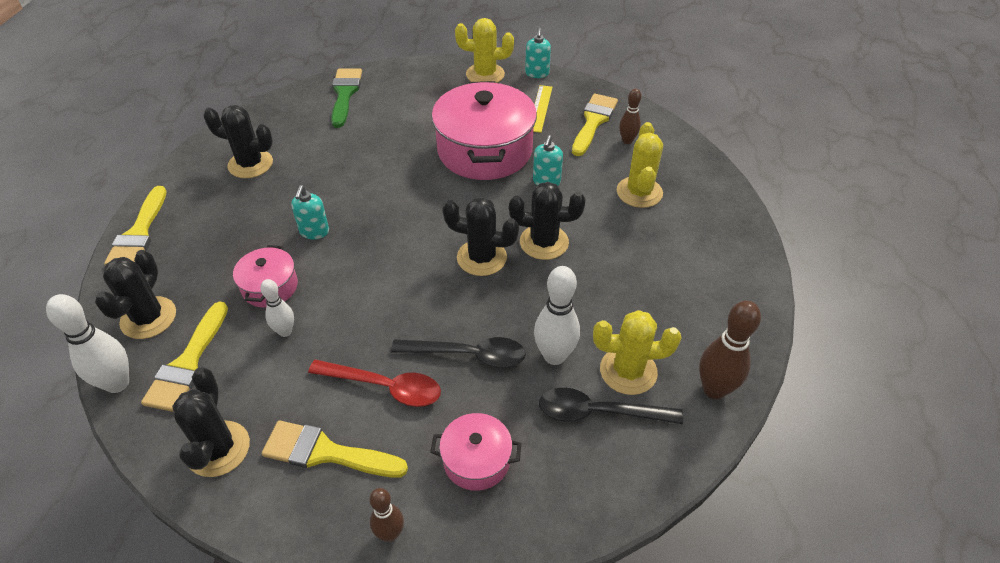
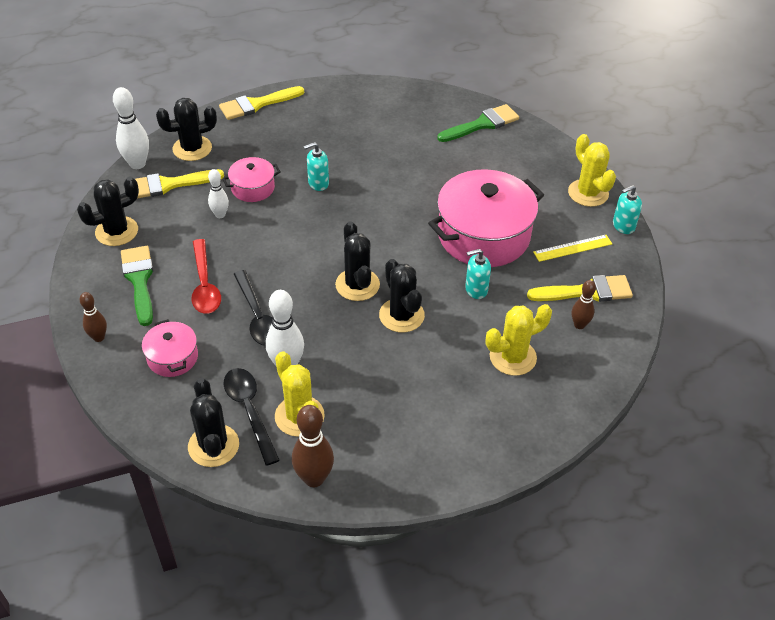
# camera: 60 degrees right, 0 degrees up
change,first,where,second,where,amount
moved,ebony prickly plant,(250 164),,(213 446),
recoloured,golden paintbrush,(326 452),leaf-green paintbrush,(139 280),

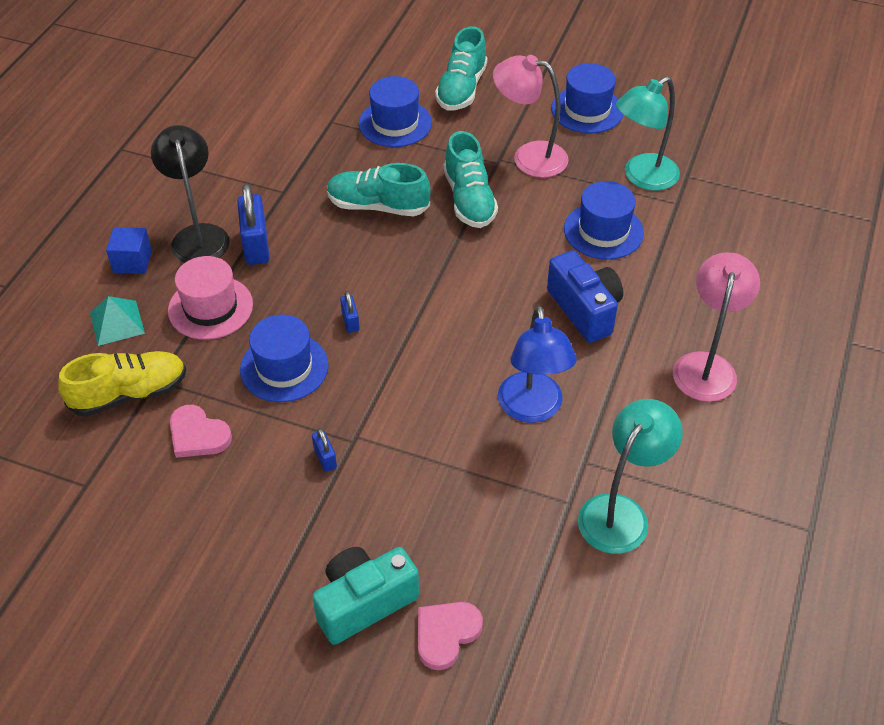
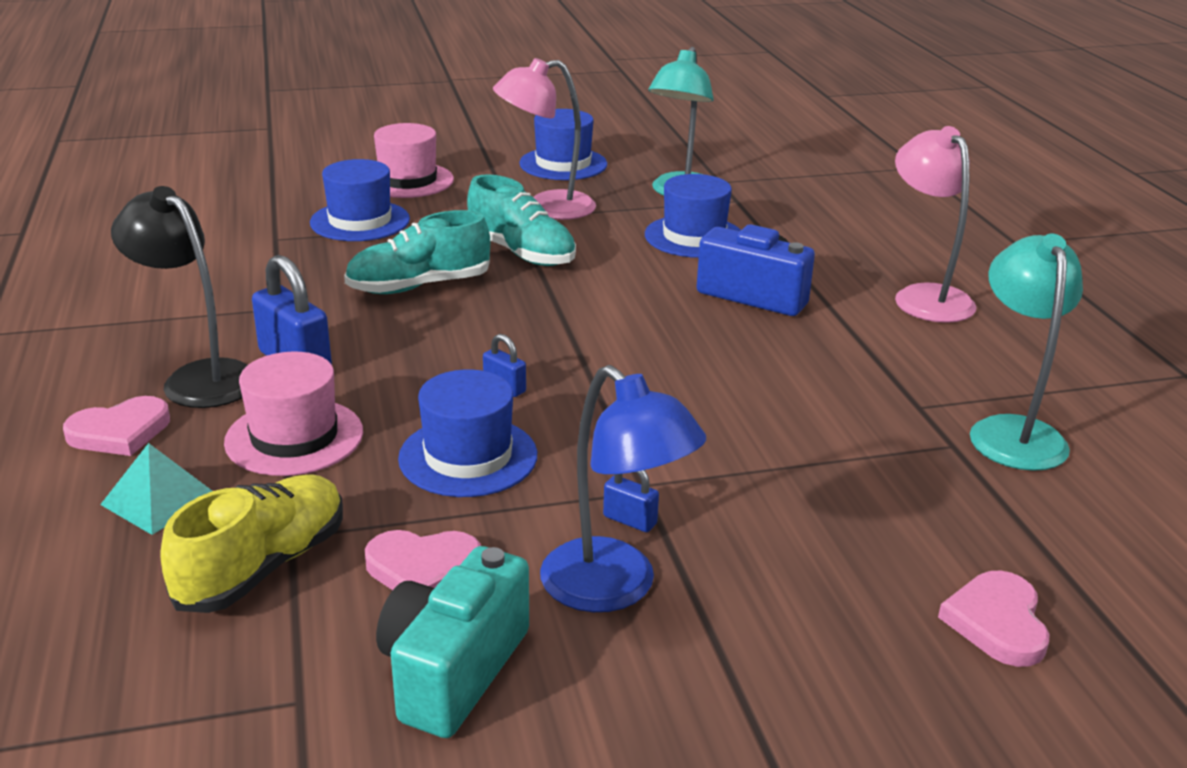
# camera: 35 degrees left, 20 degrees down
change,first,where,second,where,amount
replaced,teal lace-up shoe,(461 89),rose-pink tall hat,(407 180),
replaced,royal blue block,(132 262),rose-pink love heart,(120 432),
moved,royal blue reading lamp,(532 409),,(614 589),
moved,teal photo camera,(364 603),,(453 671),

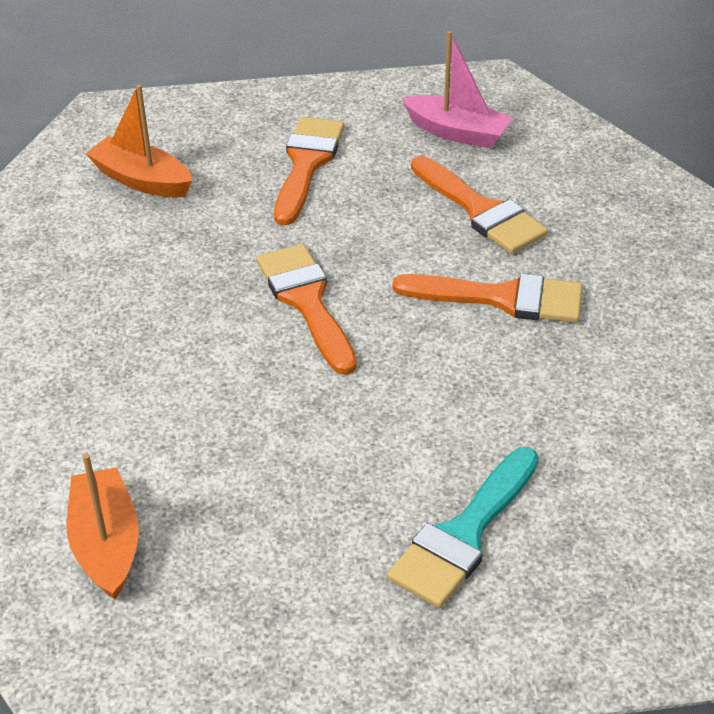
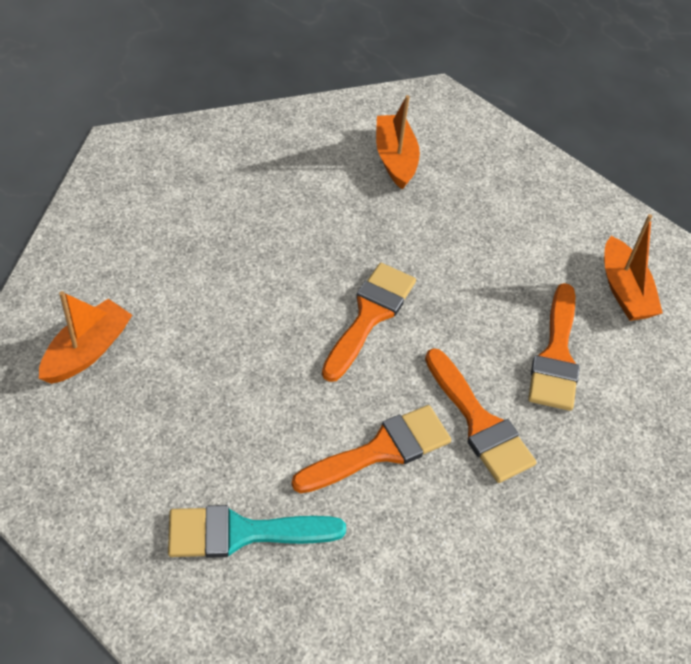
# camera: 45 degrees right, 10 degrees up
change,first,where,second,where,amount
recoloured,rose-pink boat,(457 132),orange-coloured boat,(624 291),
moved,orange-coloured paintbrush,(306 164),,(381 450),

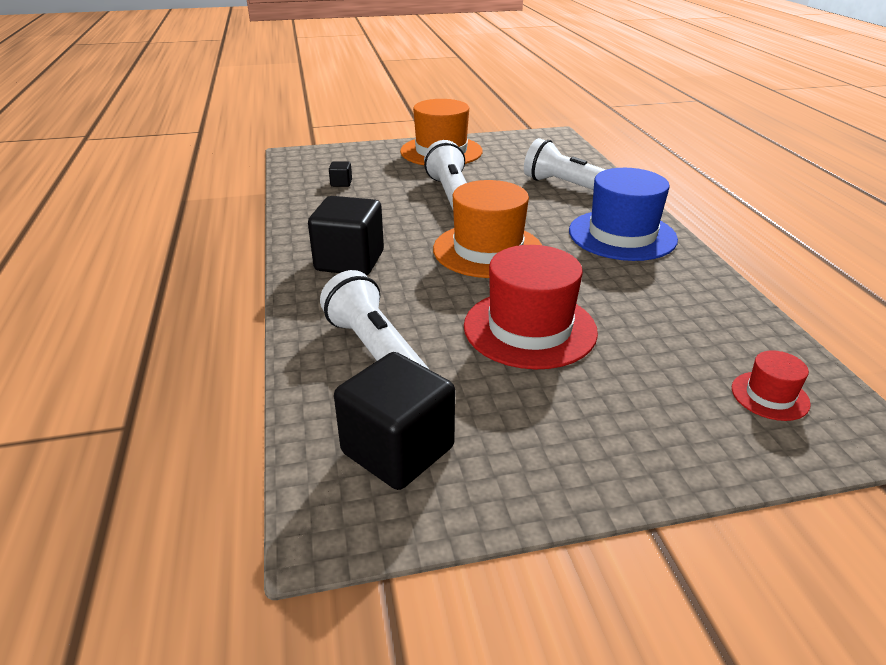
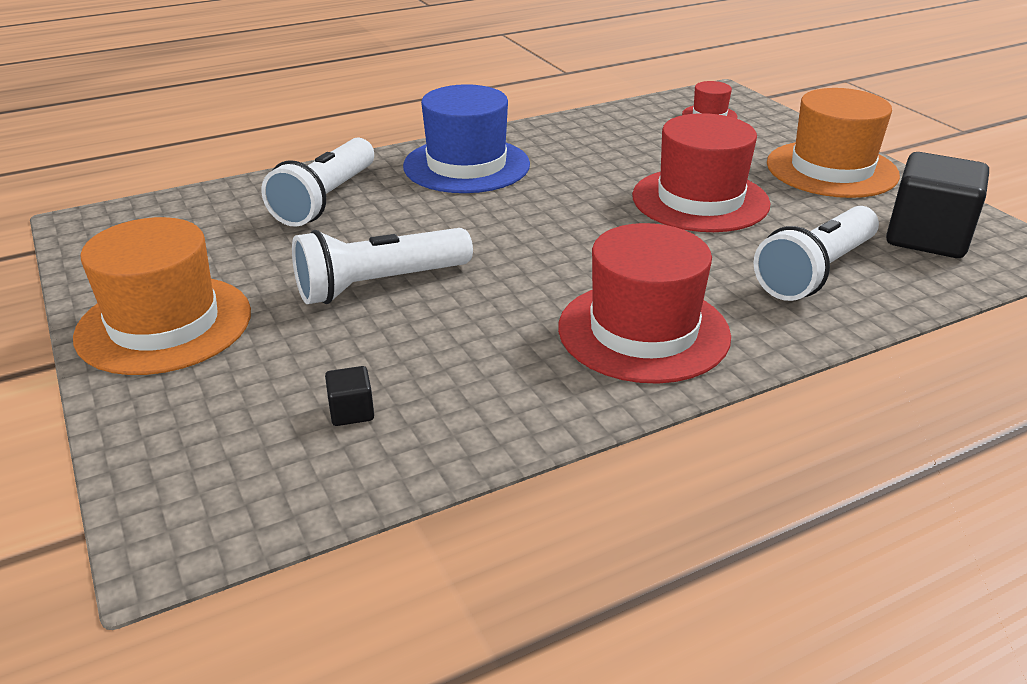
# camera: 105 degrees left, 0 degrees up
change,first,where,second,where,amount
moved,orange-coloured tall hat,(488 250),,(831 169),
replaced,ebony block,(349 261),crimson tall hat,(643 331),

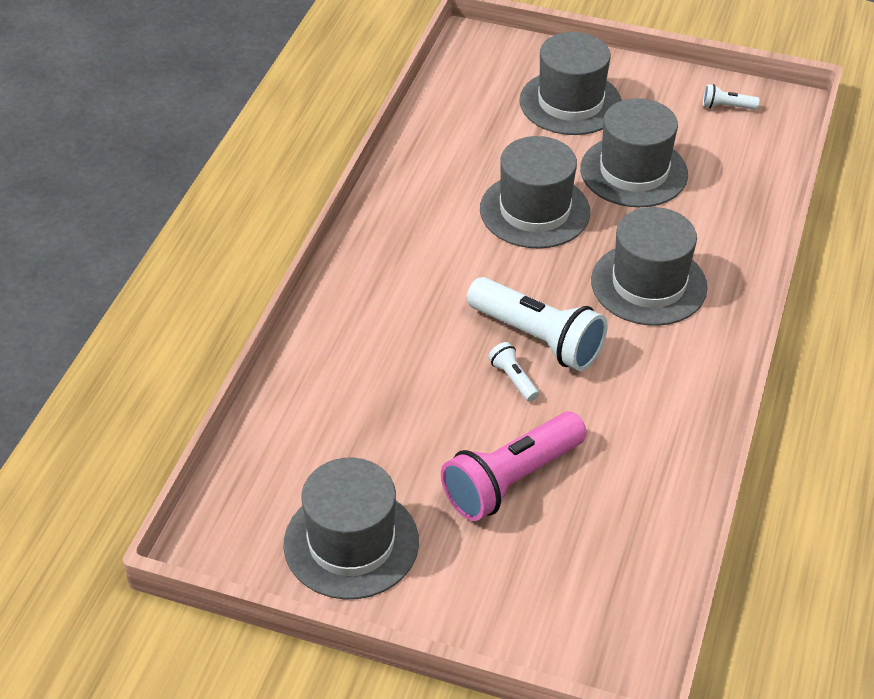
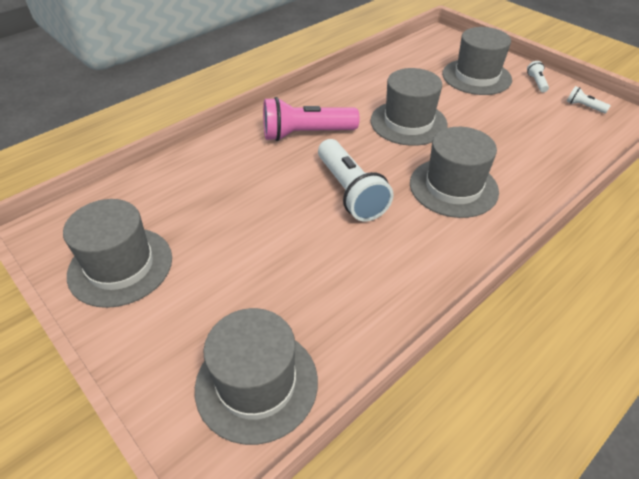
# camera: 30 degrees right, 0 degrees up
change,first,where,second,where,amount
moved,grey tall hat,(633 171),,(256 383),
moved,white flashlight,(513 379),,(536 82),
moved,rose-pink flashlight,(511 480),,(306 134),

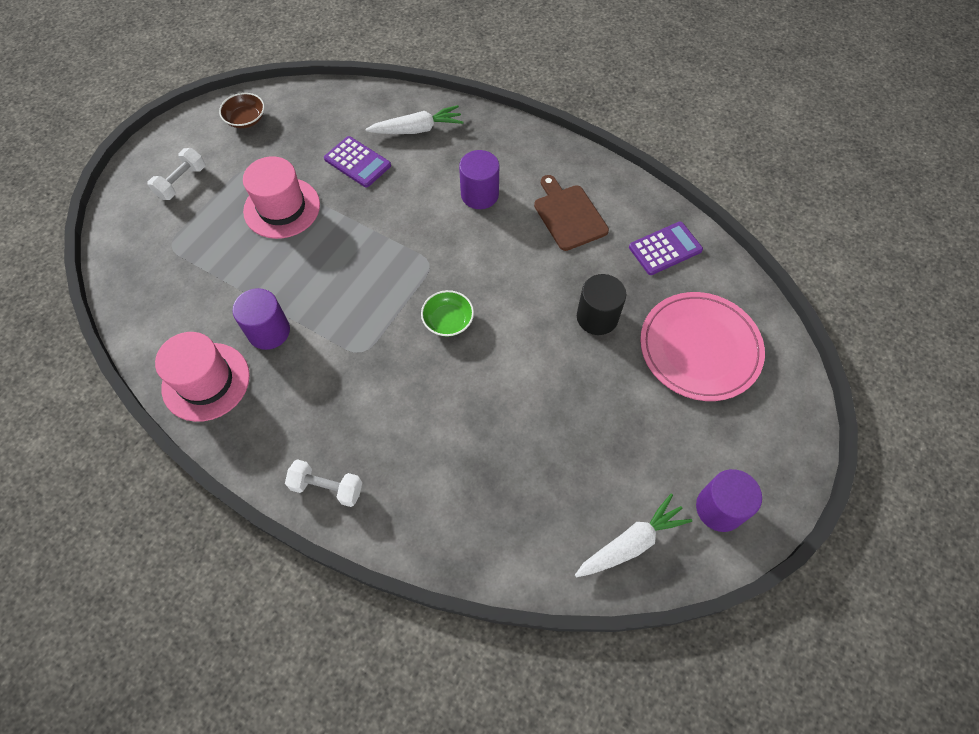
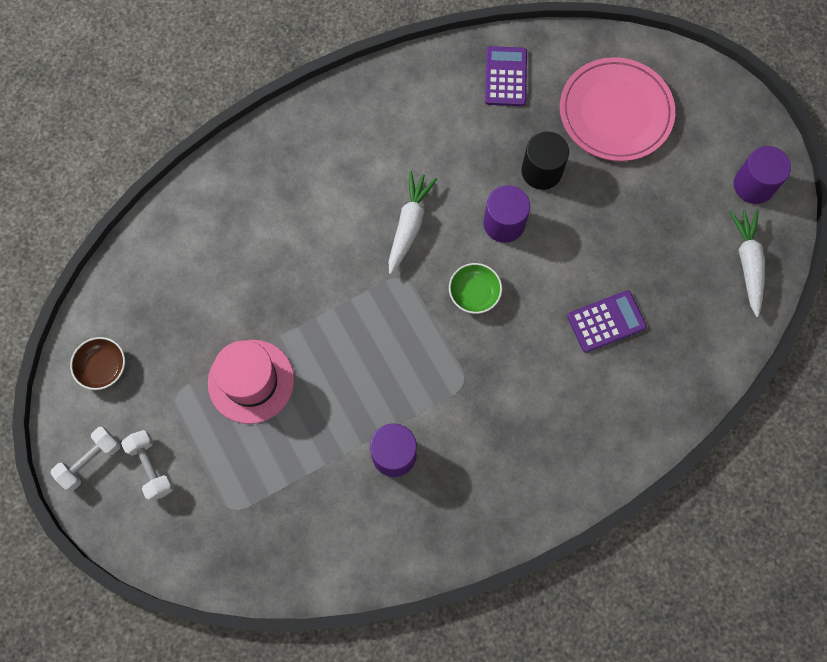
# camera: 60 degrees left, 10 degrees up
change,first,where,second,where,amount
moved,white carrot,(417 129),,(409 225),
moved,purple pocket calculator,(357 162),,(606 321),
moved,purple solid cylinder,(479 194),,(504 223),
removed,brown bread board,(568 215),,,
removed,rose-pink tall hat,(206 381),,,
moved,white hand weight,(327 487),,(90 461),

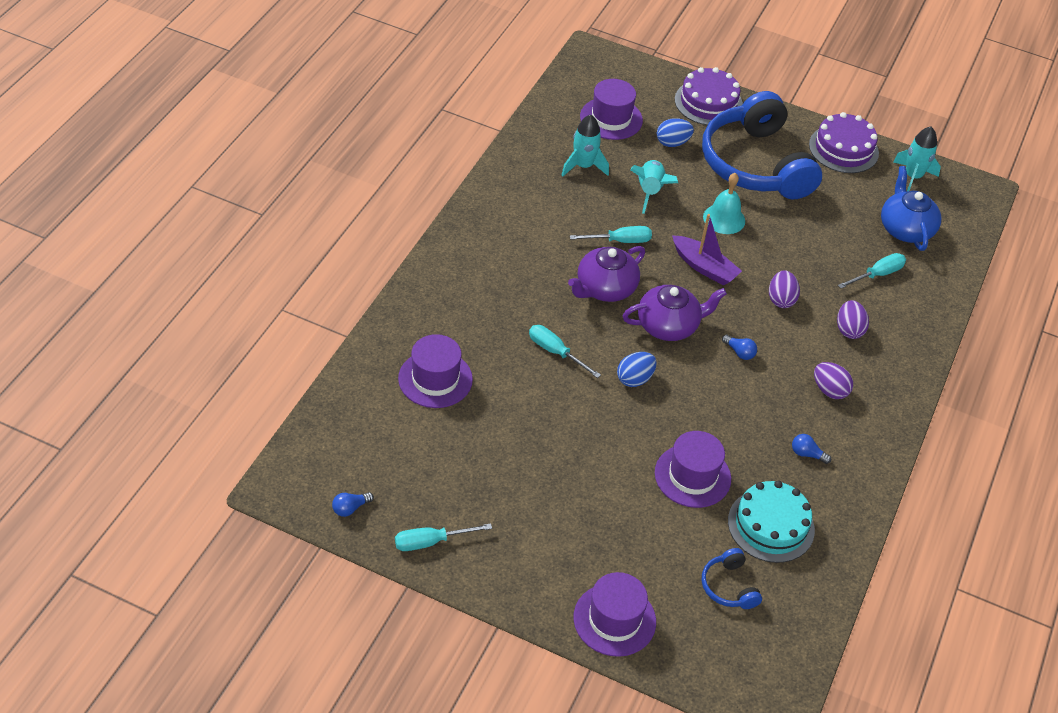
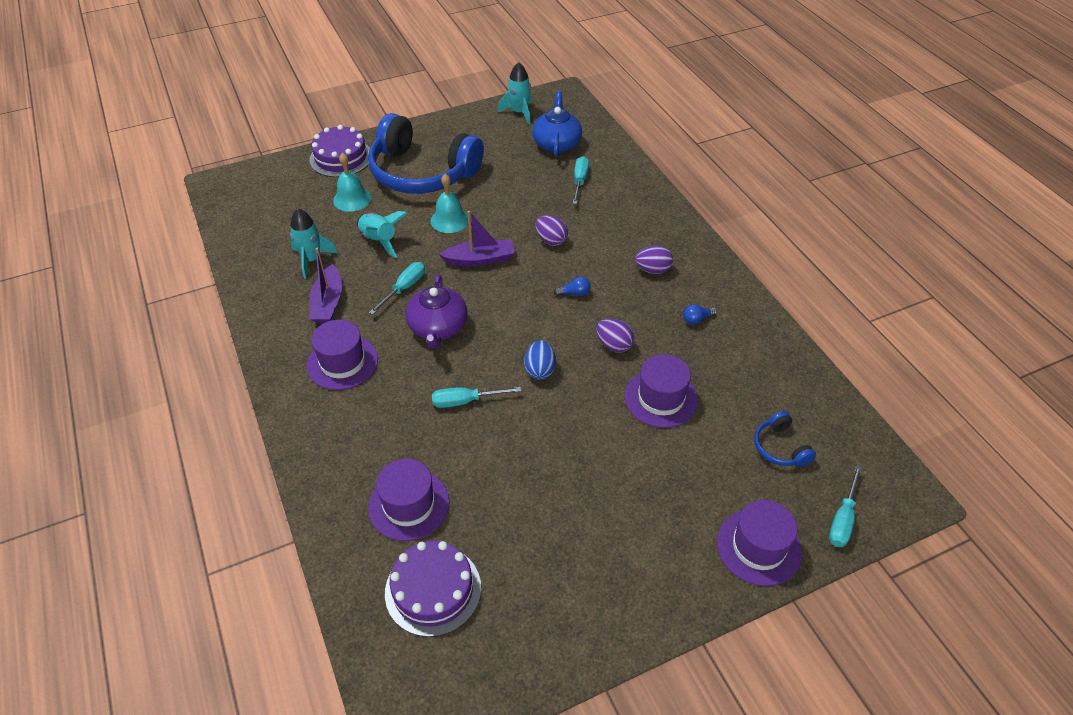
# camera: 45 degrees left, 0 degrees up
change,first,where,second,where,amount
moved,purple tall hat,(611 118),,(342 362),
moved,purple cake,(843 149),,(433 590),
replaced,royal blue toy egg,(672 143),teal bell,(352 199),
turned,royal blue teapot,(905 229),,(557 144),60 degrees clockwise
removed,purple teapot,(668 325),,,
moved,purple toy egg,(849 330),,(614 345),
removed,teal cake,(771 525),,,
removed,royal blue bulb,(350 508),,,
moved,teal hand screwdriver,(431 542),,(843 519),
turned,royal blue headset,(729 586),,(780 447),45 degrees clockwise
added,,,purple boat,(328 303),

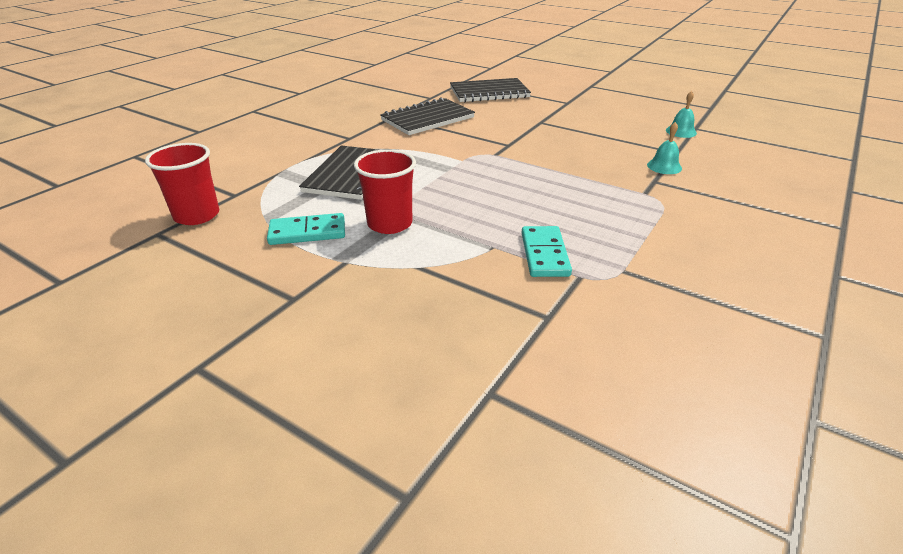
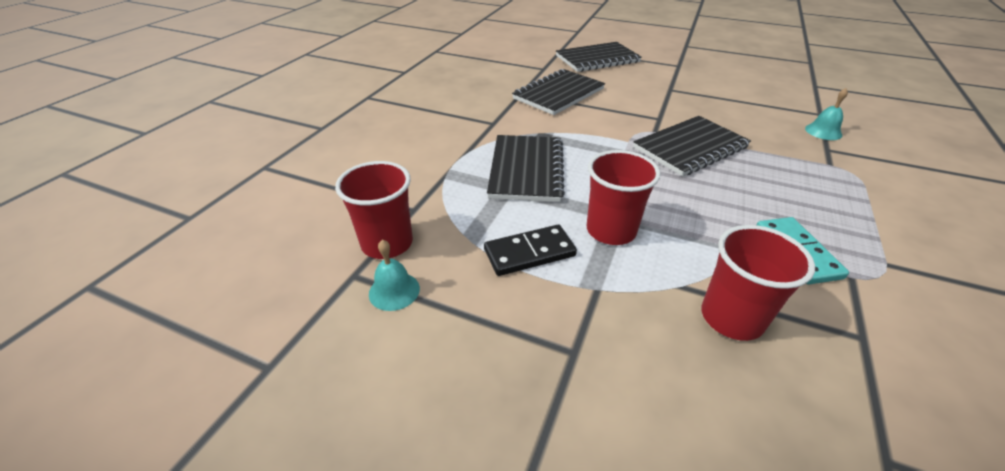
# camera: 10 degrees left, 5 degrees up
change,first,where,second,where,amount
moved,teal bell,(681 131),,(394 291),
recoloured,teal domino piece,(307 232),ebony domino piece,(529 253),
added,,,ebony notepad,(690 148),
added,,,crimson tumbler,(731 318),

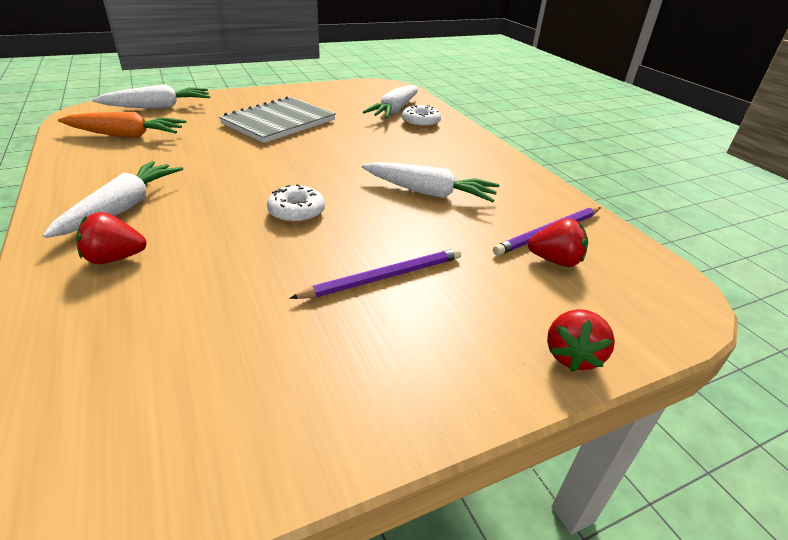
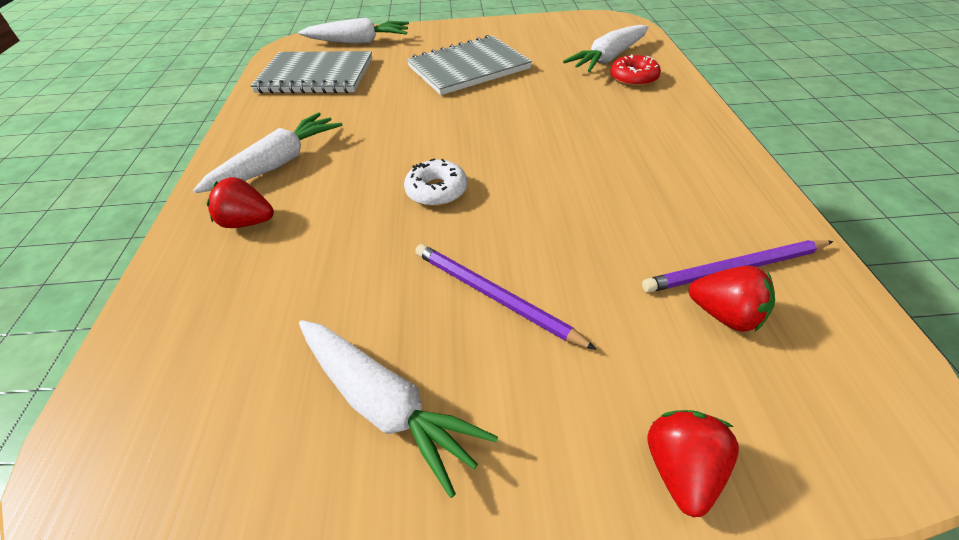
# camera: 25 degrees right, 10 degrees up
change,first,where,second,where,amount
recoloured,white donut,(420 122),crimson donut,(633 78),
replaced,orange-coloured carrot,(126 135),grey notepad,(316 75),
moved,white carrot,(429 193),,(385 404),
turned,purple wooden pencil,(384 277),,(493 296),135 degrees counterclockwise
turned,crimson strawberry,(572 355),,(681 469),150 degrees clockwise

